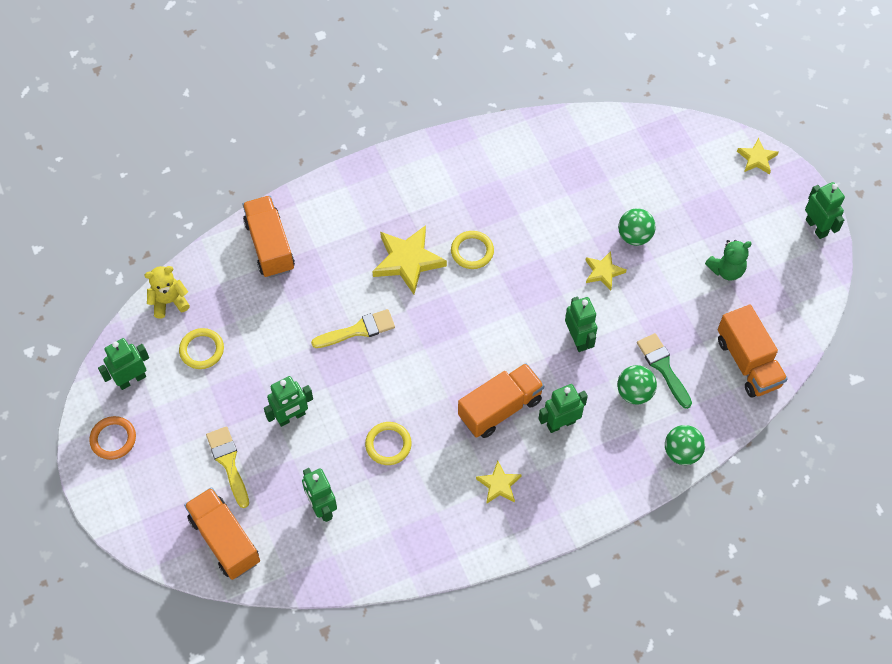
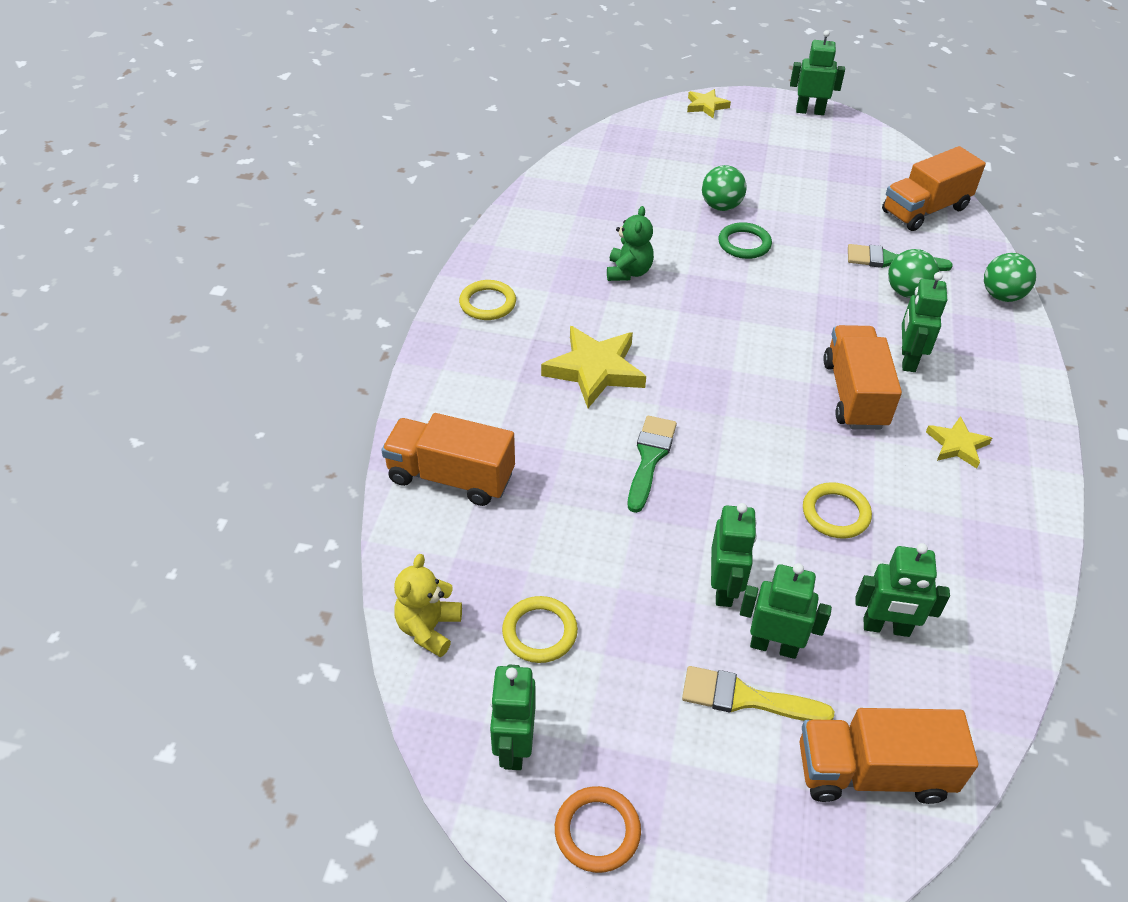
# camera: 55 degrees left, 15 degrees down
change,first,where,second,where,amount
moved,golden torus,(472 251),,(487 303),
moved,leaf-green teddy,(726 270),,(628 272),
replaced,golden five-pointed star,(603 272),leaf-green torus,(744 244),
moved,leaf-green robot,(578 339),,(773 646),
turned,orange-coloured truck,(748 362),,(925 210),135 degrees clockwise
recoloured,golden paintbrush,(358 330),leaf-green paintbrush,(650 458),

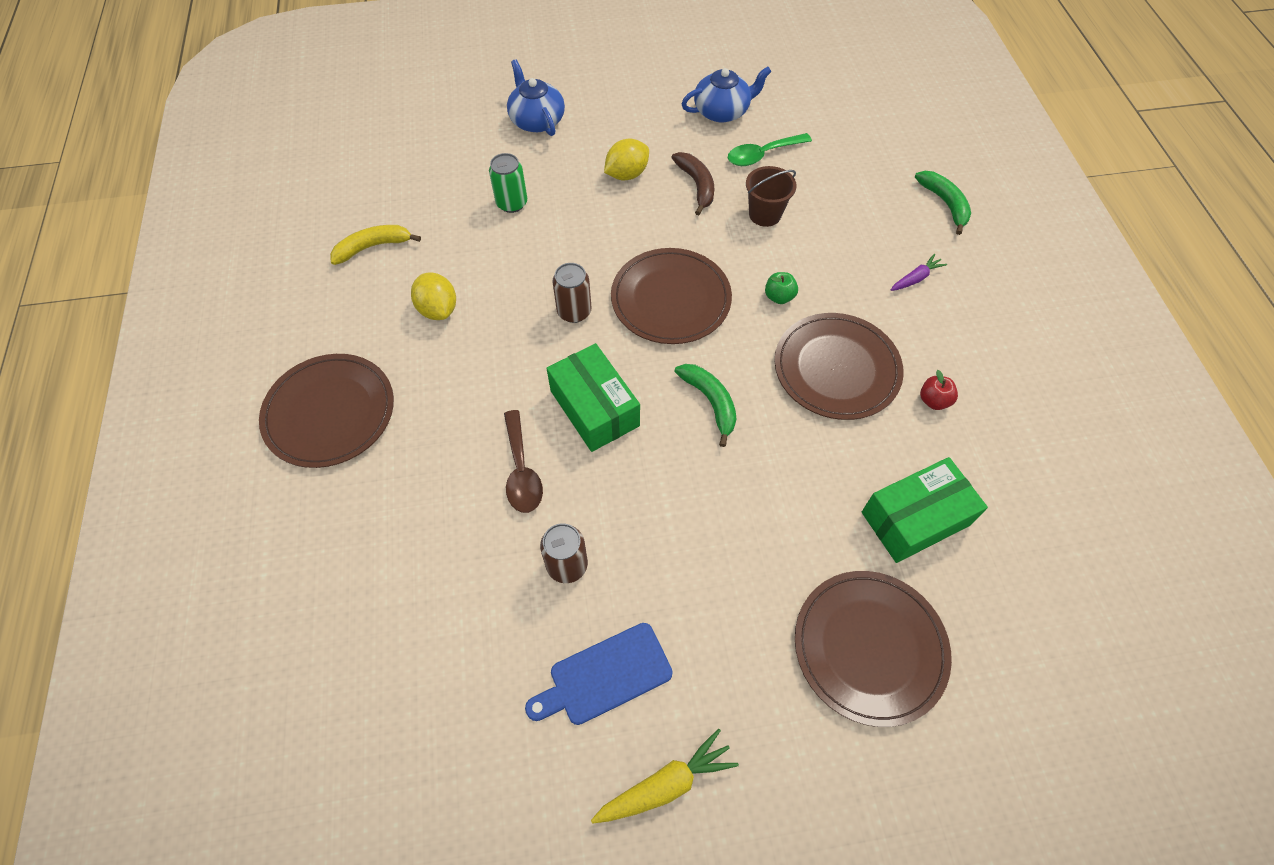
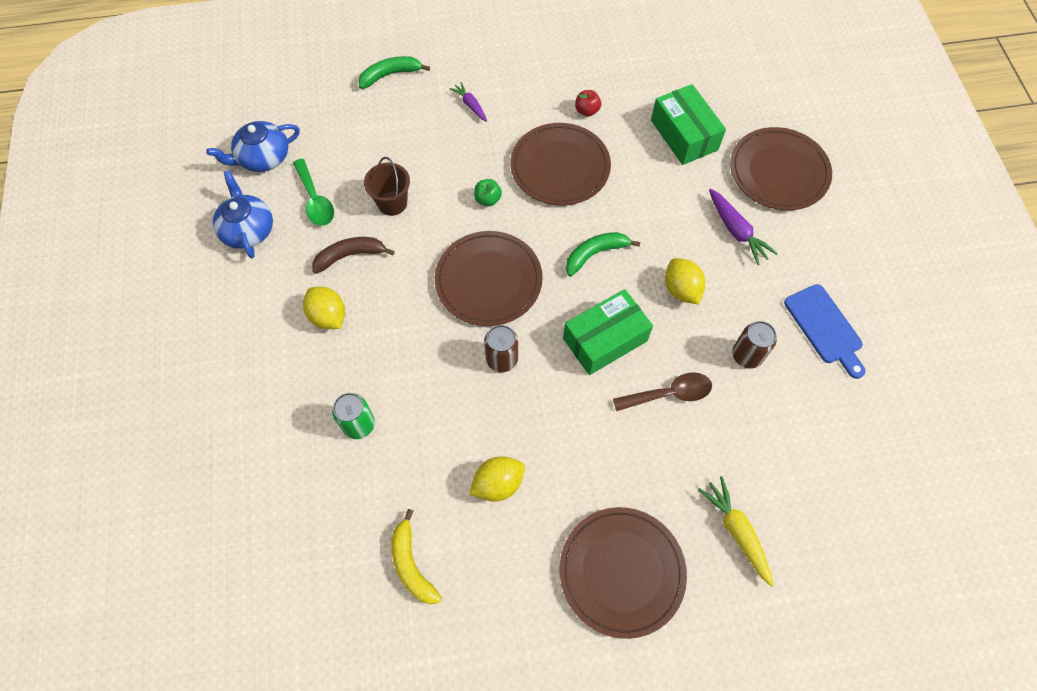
# camera: 90 degrees left, 5 degrees up
change,first,where,second,where,amount
moved,royal blue teapot,(537 120),,(263 157),
moved,golden carrot,(665 784),,(736 531),
added,,,purple carrot,(736 231),
added,,,golden lemon,(681 290),

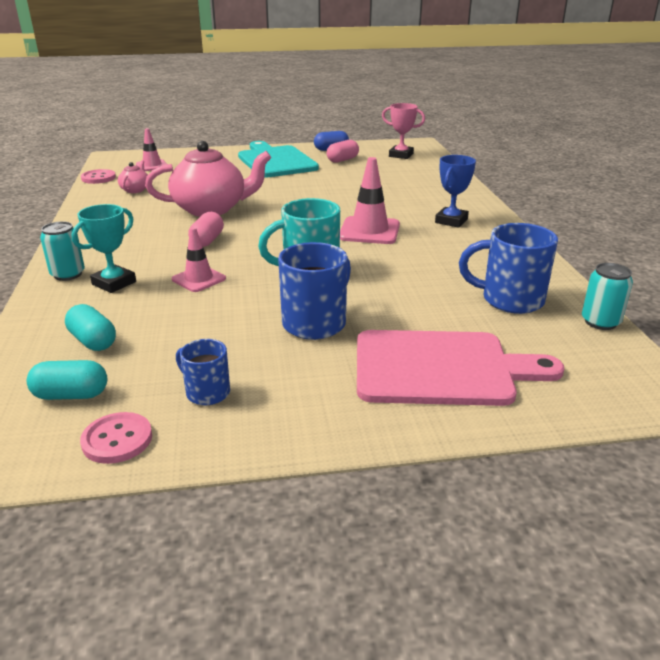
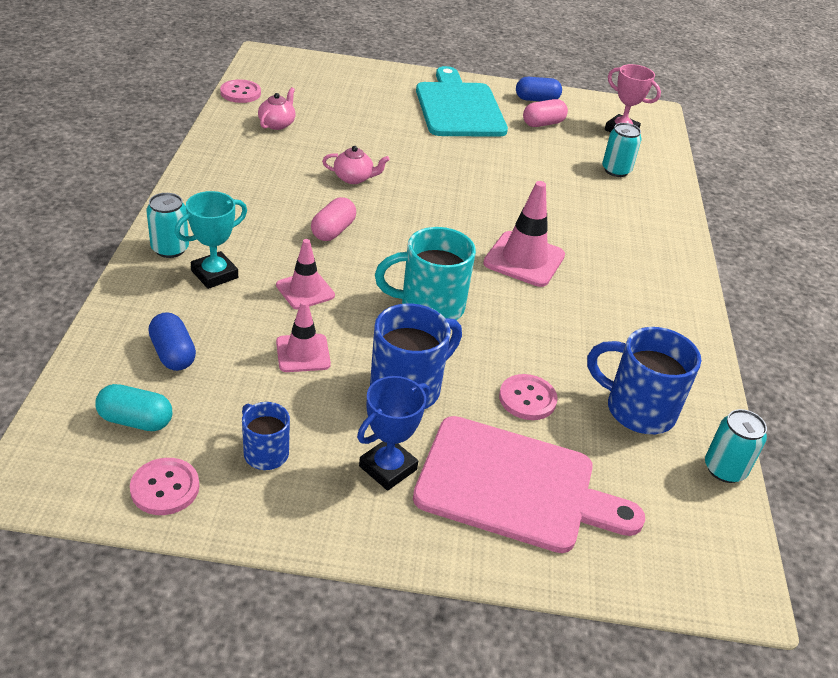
# camera: 10 degrees right, 10 degrees up
change,first,where,second,where,amount
moved,rose-pink road cone,(152 166),,(303 353),
resized,rose-pink teapot,(211 209),,(354 178),x0.45
moved,royal blue trophy,(451 221),,(388 468),
recoloured,teal pill shape,(93 341),royal blue pill shape,(173 354),
added,,,teal tin,(616 170),
added,,,rose-pink button,(527 399),

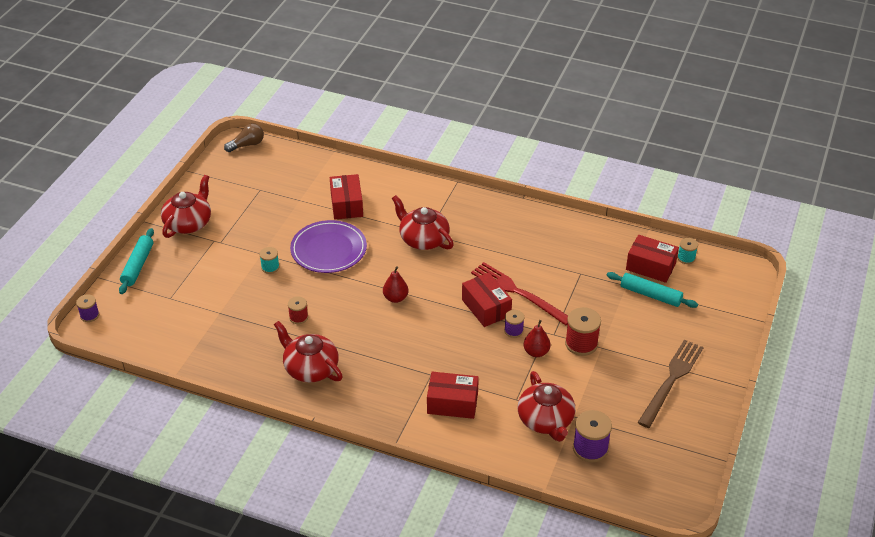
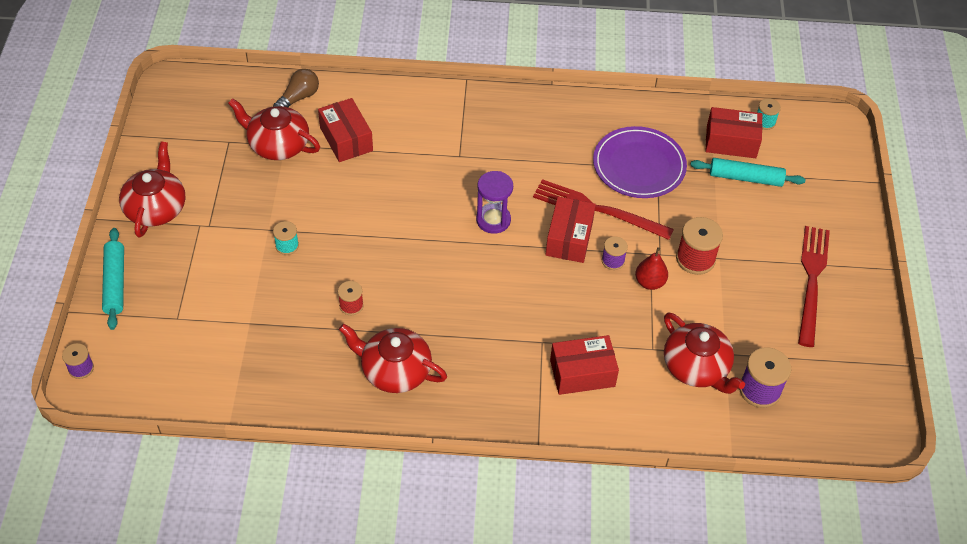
# camera: 20 degrees left, 10 degrees up
change,first,where,second,where,amount
moved,brown bulb,(247 145),,(299 97),
moved,crimson teapot,(423 239),,(277 145),
moved,purple plate,(328 249),,(639 165),
removed,crimson pear fruit,(395 298),,,
turned,crimson box,(486 308),,(569 238),60 degrees clockwise
recoloured,brown fork,(671 380),crimson fork,(812 281),
added,,,purple sandglass,(493 220),

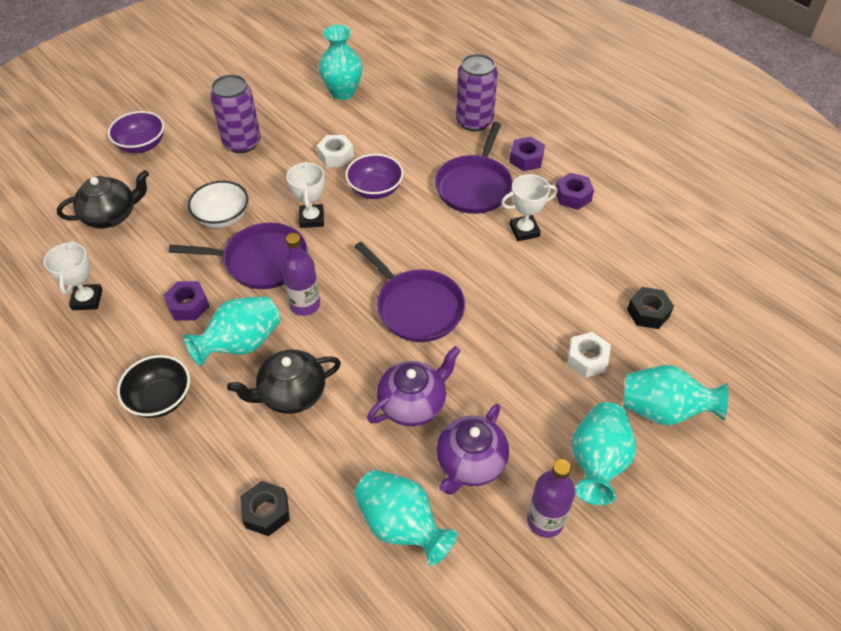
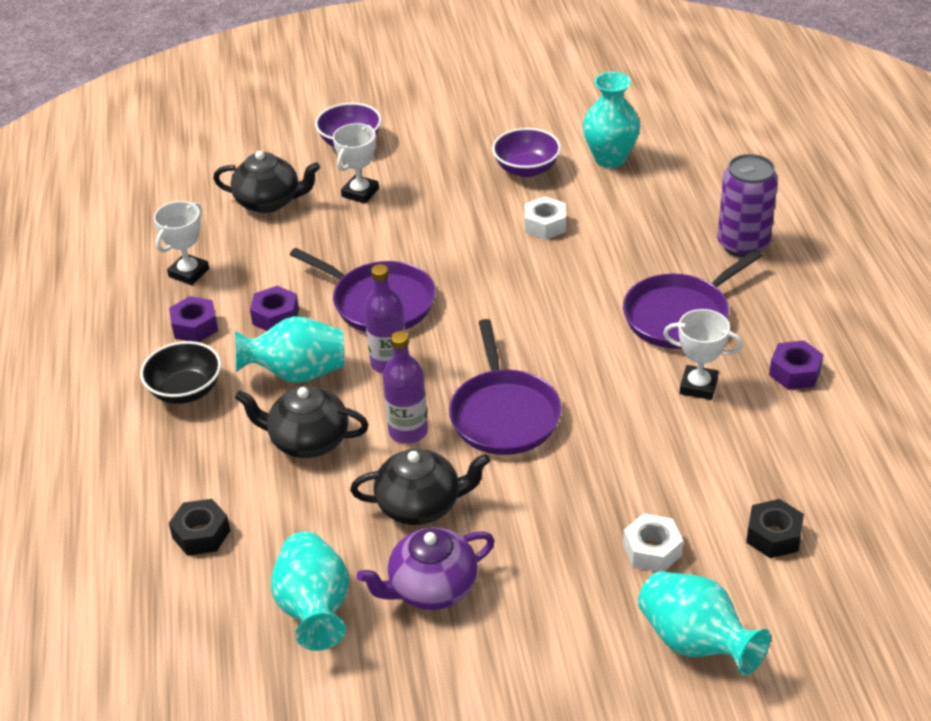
# camera: 35 degrees right, 10 degrees down
change,first,where,second,where,amount
removed,purple tin,(242 143),,,
moved,purple hexagon nut,(526 159),,(195 326),
moved,purple bowl,(375 189),,(526 169),
moved,white trophy,(311 219),,(360 193),
removed,white bowl,(222 217),,,
recoloured,purple teapot,(413 404),ebony teapot,(420 505),
removed,teal tall vase,(597 463),,,
moved,purple drink bottle,(545 521),,(408 431),

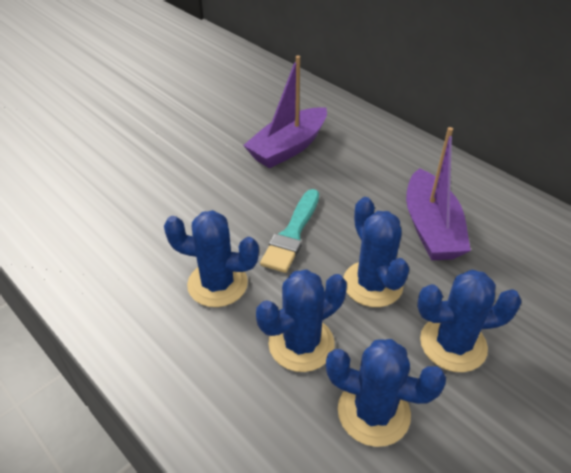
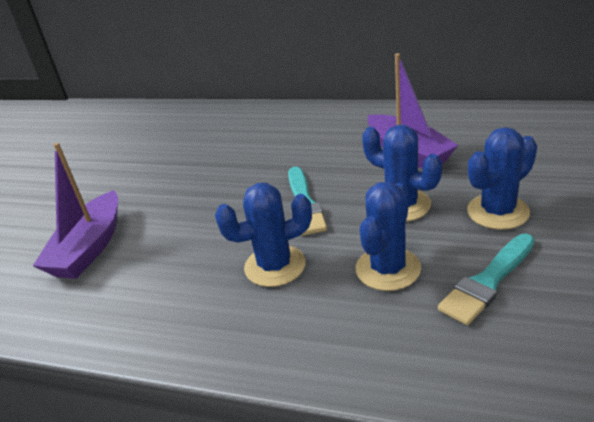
# camera: 25 degrees left, 10 degrees down
change,first,where,second,where,amount
moved,purple boat,(288 147),,(89 248),
replaced,royal blue prickly plant,(373 412),teal paintbrush,(488 281),

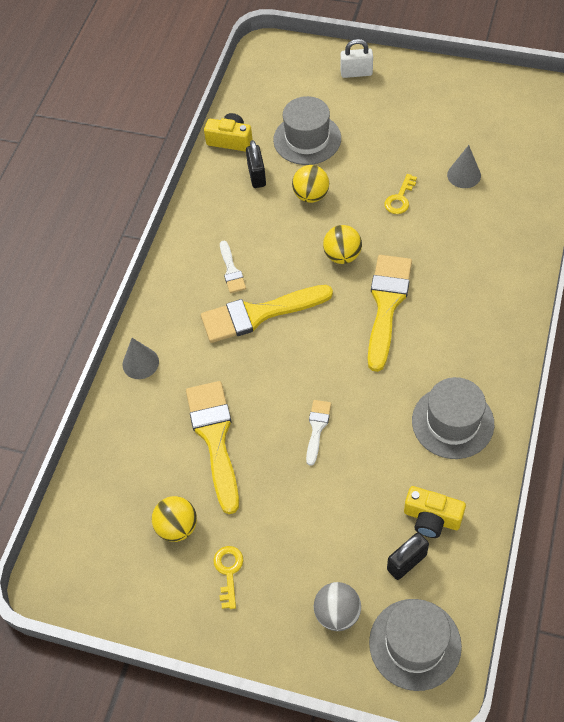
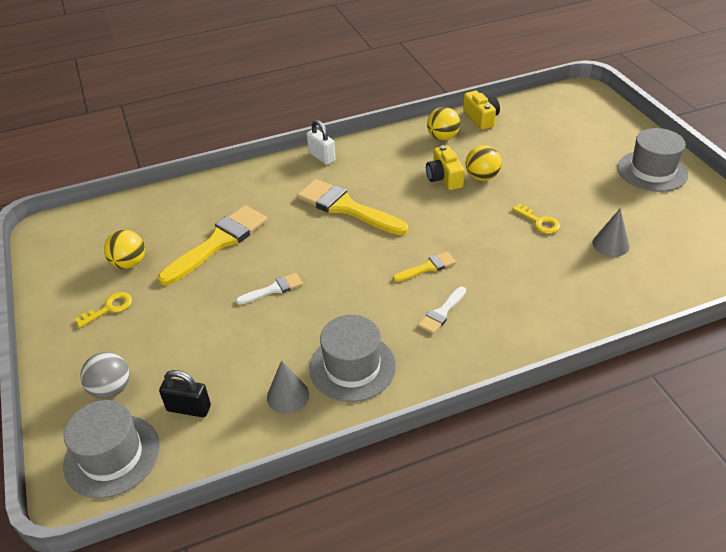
# camera: 50 degrees right, 15 degrees down
change,first,where,second,where,amount
moved,white lock,(356 73),,(322 157),
moved,grey tall hat,(307 139),,(652 171),
removed,ebony lock,(257 176),,,
turned,golden key,(400 198),,(539 222),120 degrees counterclockwise
moved,golden ball,(342 256),,(443 137),
moved,white paintbrush,(231 270),,(441 313),
resized,golden paintbrush,(386 304),,(427 267),x0.50
moved,grey solid cone,(140 363),,(288 395),
moved,golden photo camera,(432 518),,(444 178),

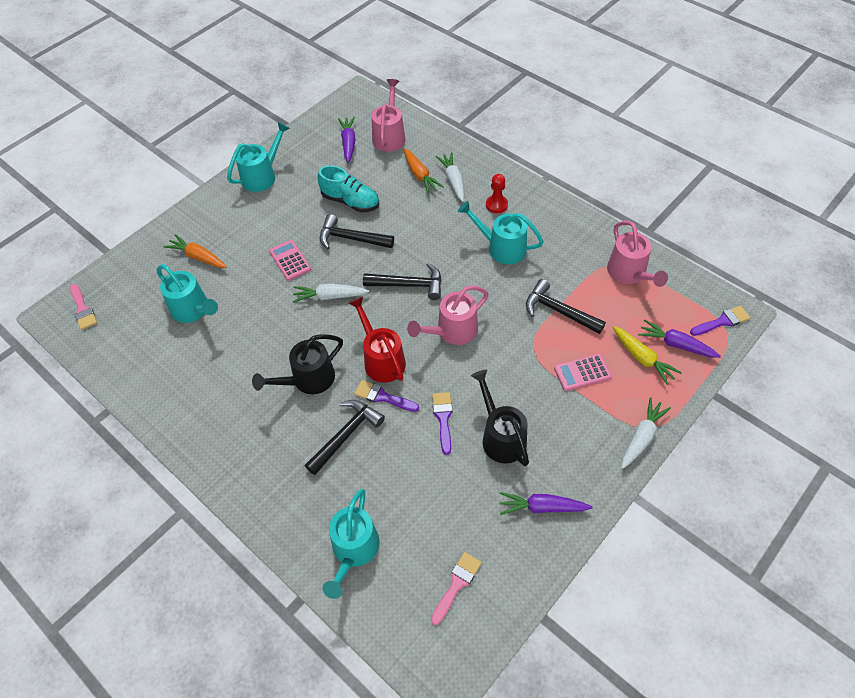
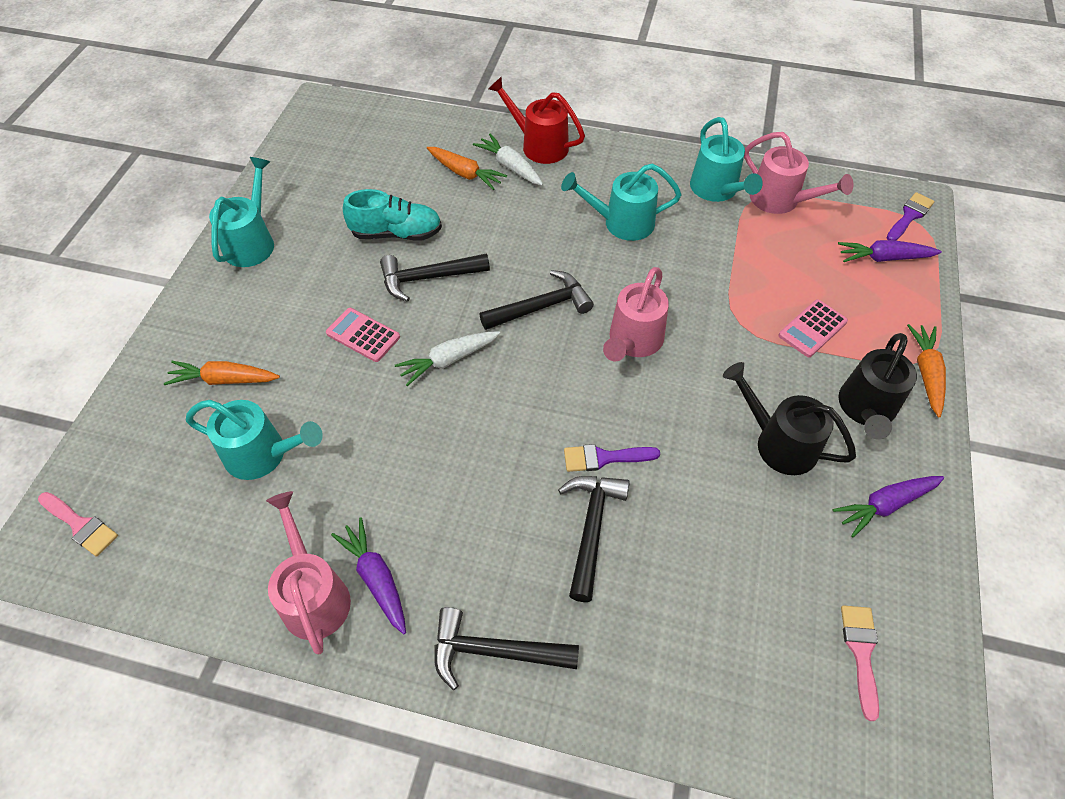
# camera: 30 degrees left, 0 degrees up
change,first,where,second,where,amount
moved,rose-pink watering pot,(389 136),,(313 594),
moved,purple carrot,(348 143),,(376 578),
removed,crimson chess pawn,(496 205),,,
moved,ebony claw hammer,(559 311),,(494 651),
moved,crimson watering pot,(381 359),,(538 145),
removed,golden carrot,(642 358),,,
moved,ebony watering pot,(308 380),,(866 410),
removed,purple paintbrush,(443 418),,,
recoloured,white carrot,(642 437),orange-coloured carrot,(926 373),
moved,teal watering pot,(353 551),,(717 190),

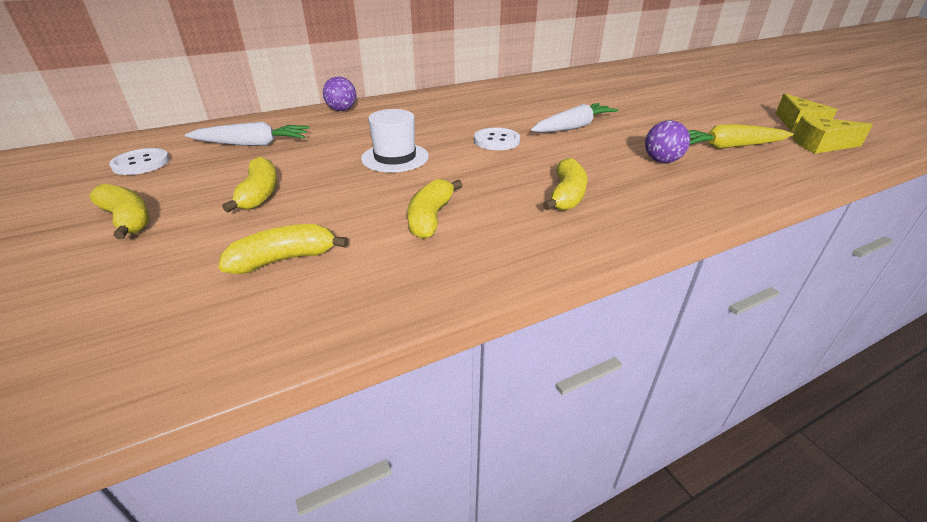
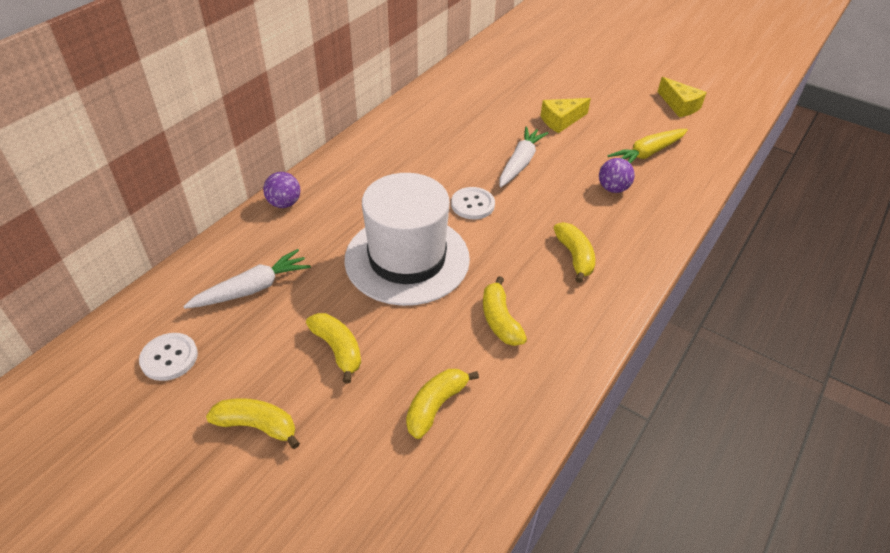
# camera: 30 degrees left, 10 degrees up
change,first,where,second,where,amount
resized,white tall hat,(395 157),,(407 259),x1.93
moved,golden piece of cheese,(821 145),,(561 121),

